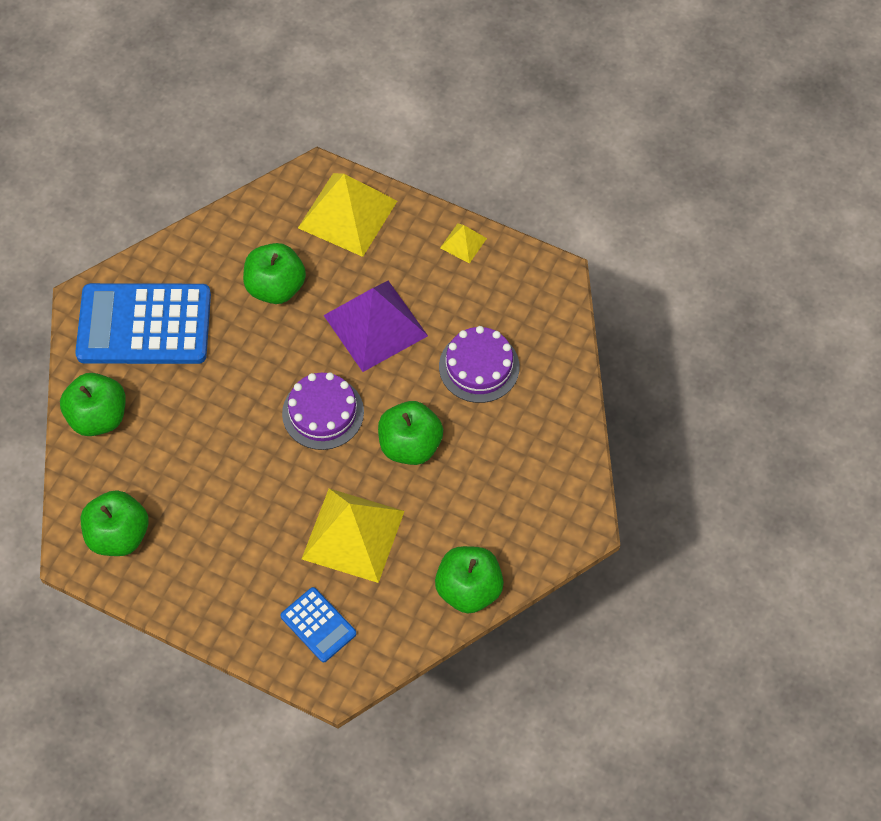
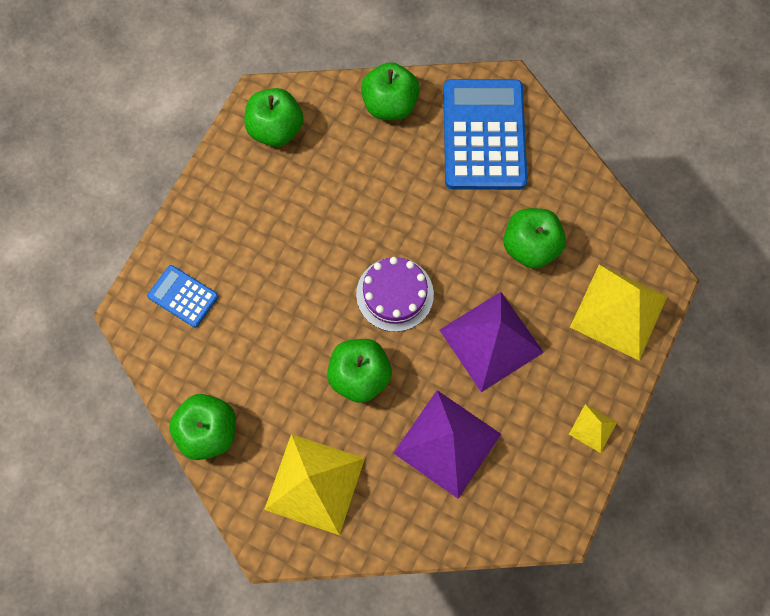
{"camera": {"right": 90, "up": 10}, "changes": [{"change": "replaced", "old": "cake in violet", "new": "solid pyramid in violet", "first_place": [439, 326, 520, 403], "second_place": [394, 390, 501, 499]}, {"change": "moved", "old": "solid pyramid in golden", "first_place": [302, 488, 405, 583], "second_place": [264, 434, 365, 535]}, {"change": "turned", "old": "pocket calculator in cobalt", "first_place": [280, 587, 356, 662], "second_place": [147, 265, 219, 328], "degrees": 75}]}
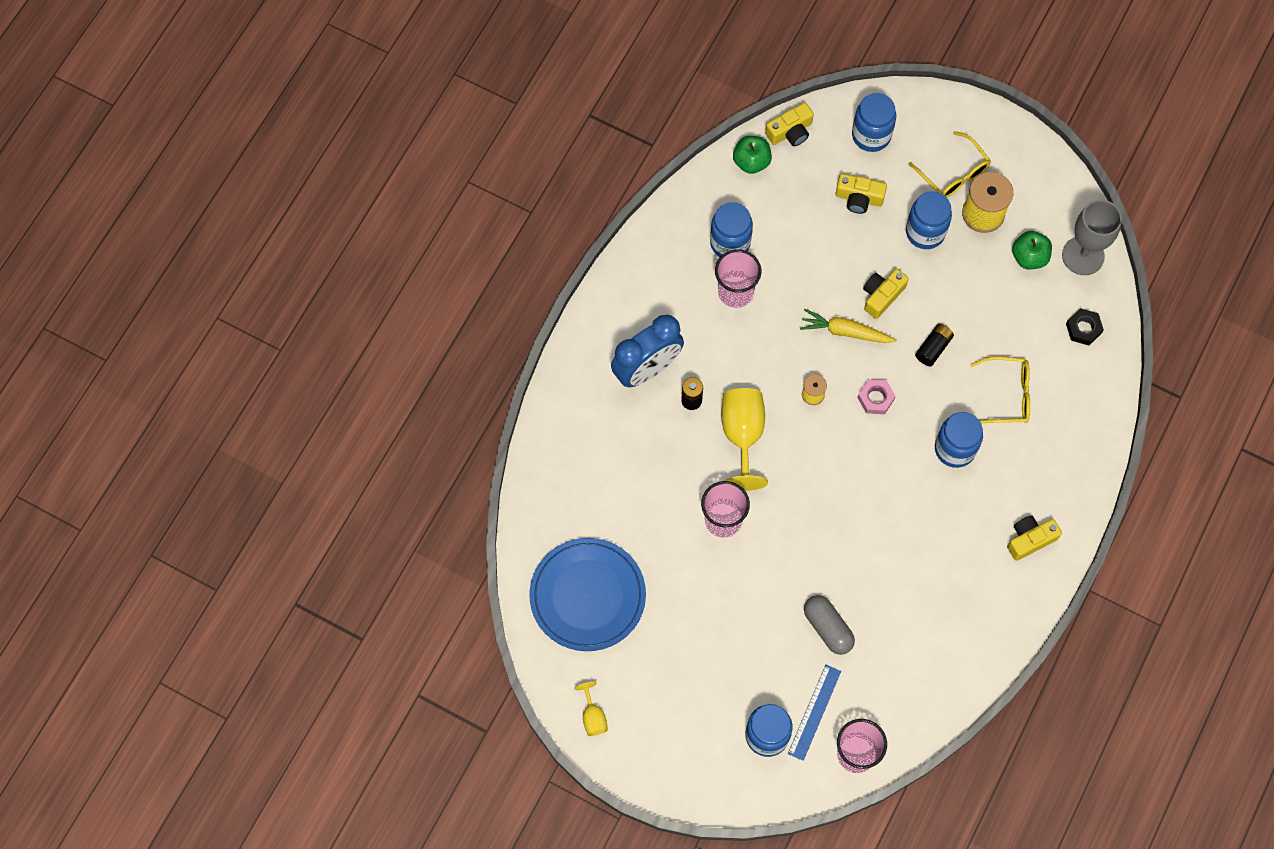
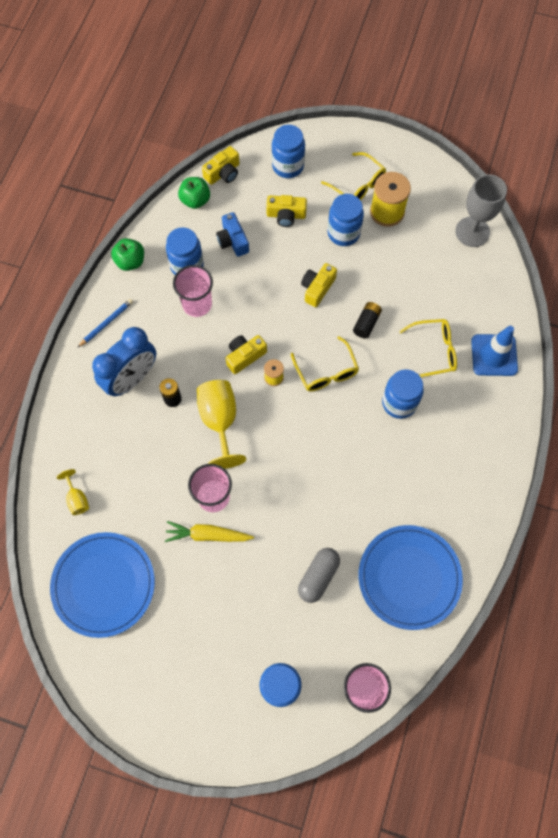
{"camera": {"right": -10, "up": 0}, "changes": [{"change": "moved", "old": "apple fruit in green", "first_place": [1012, 231, 1052, 269], "second_place": [111, 238, 144, 271]}, {"change": "removed", "old": "hex nut in black", "first_place": [1066, 308, 1104, 345]}, {"change": "moved", "old": "carrot in golden", "first_place": [800, 309, 897, 343], "second_place": [165, 521, 254, 542]}, {"change": "replaced", "old": "hex nut in rose-pink", "new": "glasses in golden", "first_place": [857, 379, 896, 414], "second_place": [291, 336, 359, 391]}, {"change": "moved", "old": "photo camera in golden", "first_place": [1007, 515, 1062, 561], "second_place": [226, 335, 267, 374]}, {"change": "turned", "old": "pill shape in ash-grey", "first_place": [804, 595, 855, 655], "second_place": [298, 548, 340, 603], "degrees": 75}, {"change": "removed", "old": "ruler in cobalt", "first_place": [788, 665, 841, 761]}, {"change": "moved", "old": "wine glass in golden", "first_place": [574, 682, 608, 736], "second_place": [57, 469, 89, 515]}, {"change": "added", "new": "photo camera in cobalt", "second_place": [216, 212, 249, 257]}, {"change": "added", "new": "wooden pencil in cobalt", "second_place": [77, 299, 133, 348]}, {"change": "added", "new": "road cone in cobalt", "second_place": [471, 326, 518, 376]}, {"change": "added", "new": "flat dish in cobalt", "second_place": [359, 525, 463, 630]}]}
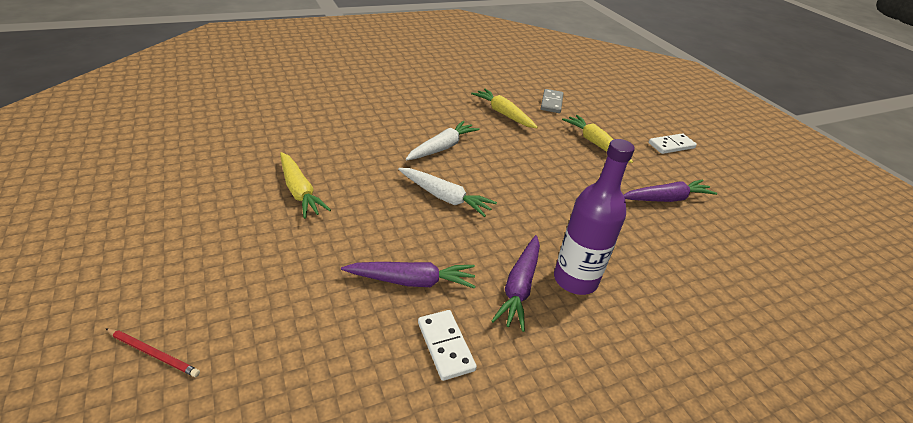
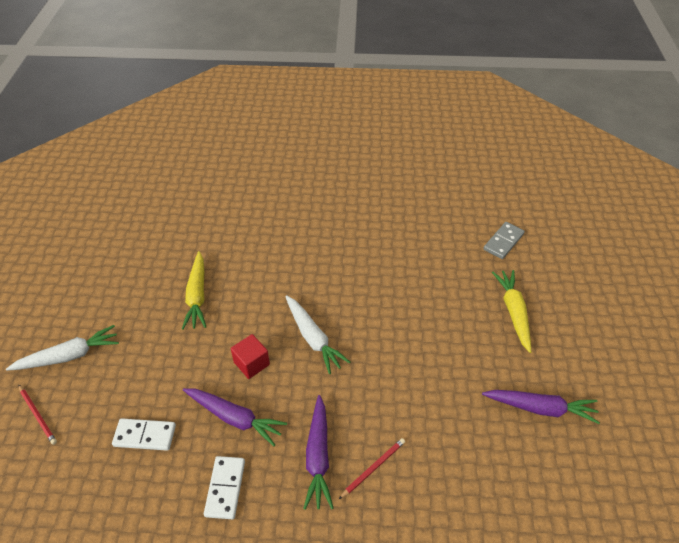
{"camera": {"right": 30, "up": 10}, "changes": [{"change": "removed", "old": "carrot in golden", "first_place": [471, 89, 538, 128]}, {"change": "moved", "old": "carrot in snow-white", "first_place": [406, 121, 480, 160], "second_place": [6, 325, 119, 371]}, {"change": "moved", "old": "domino piece in snow-white", "first_place": [649, 133, 697, 154], "second_place": [112, 418, 176, 451]}, {"change": "replaced", "old": "drink bottle in violet", "new": "wooden pencil in red", "first_place": [554, 139, 635, 295], "second_place": [339, 438, 405, 499]}, {"change": "turned", "old": "carrot in violet", "first_place": [492, 235, 540, 332], "second_place": [303, 395, 333, 510], "degrees": -45}, {"change": "added", "new": "solid cube in red", "second_place": [231, 334, 270, 379]}]}
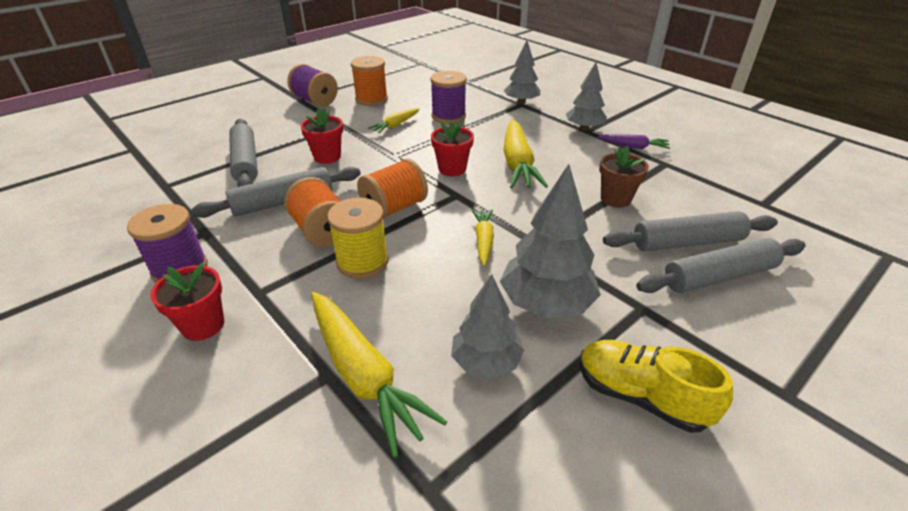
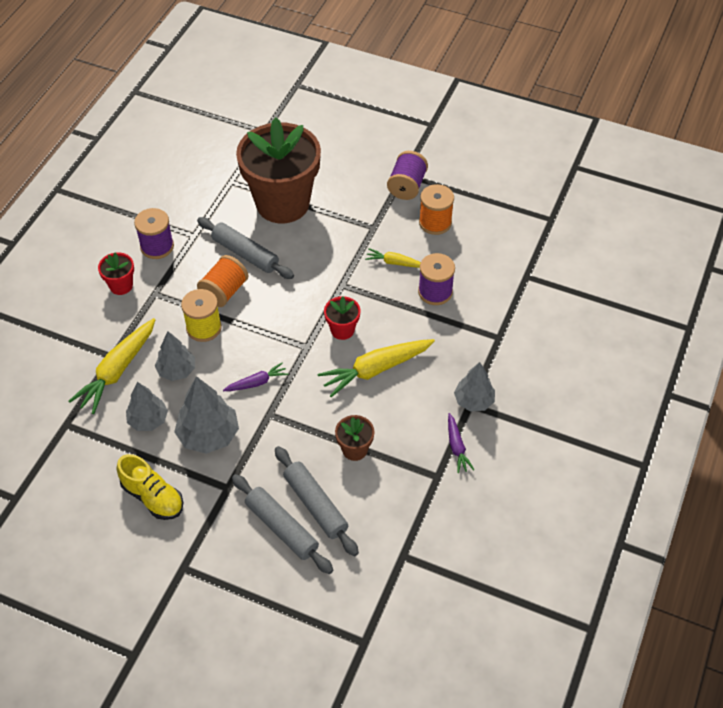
{"camera": {"right": 65, "up": 15}, "changes": [{"change": "moved", "old": "fir tree in ash-grey", "first_place": [504, 41, 541, 104], "second_place": [155, 331, 195, 381]}, {"change": "removed", "old": "potted plant in red", "first_place": [300, 108, 343, 164]}, {"change": "replaced", "old": "pastry roller in ash-grey", "new": "potted plant in brown", "first_place": [229, 119, 258, 187], "second_place": [236, 117, 321, 224]}, {"change": "removed", "old": "spool in bright orange", "first_place": [357, 158, 428, 219]}, {"change": "recoloured", "old": "carrot in golden", "new": "carrot in violet", "first_place": [472, 210, 494, 266], "second_place": [223, 362, 288, 391]}, {"change": "turned", "old": "lace-up shoe in golden", "first_place": [579, 340, 733, 433], "second_place": [117, 454, 183, 520], "degrees": 120}]}
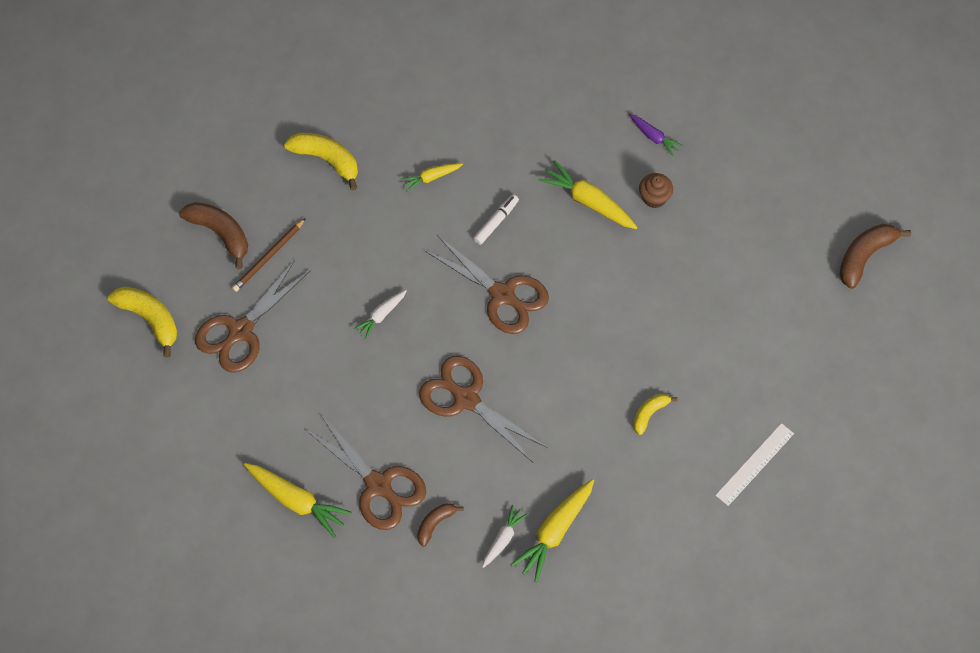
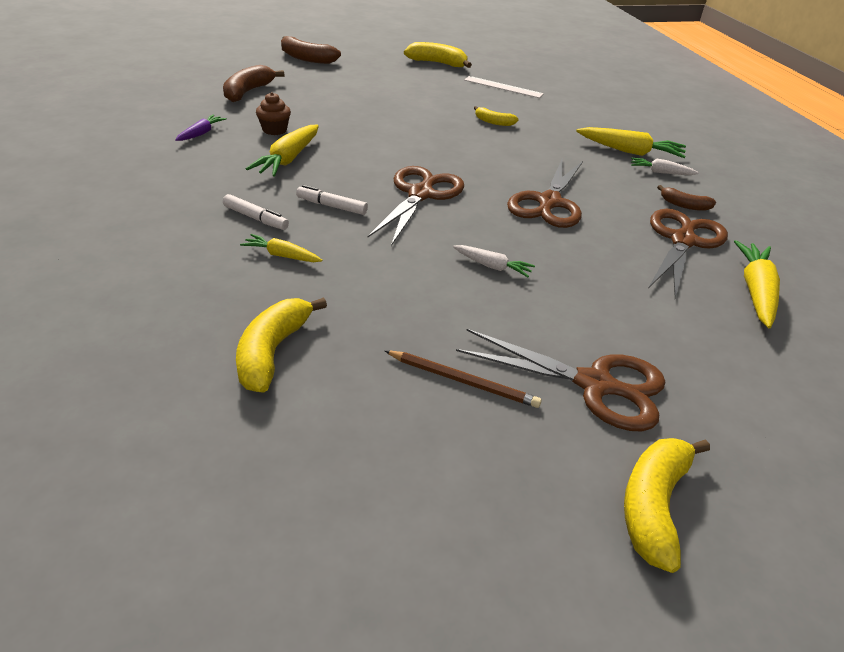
{"camera": {"right": -110, "up": -25}, "changes": [{"change": "turned", "old": "carrot in golden", "first_place": [400, 163, 463, 192], "second_place": [240, 234, 322, 262], "degrees": 150}, {"change": "moved", "old": "banana in brown", "first_place": [179, 202, 248, 269], "second_place": [223, 65, 285, 102]}, {"change": "added", "new": "banana in golden", "second_place": [404, 42, 472, 68]}, {"change": "added", "new": "marker in snow-white", "second_place": [223, 194, 289, 230]}]}
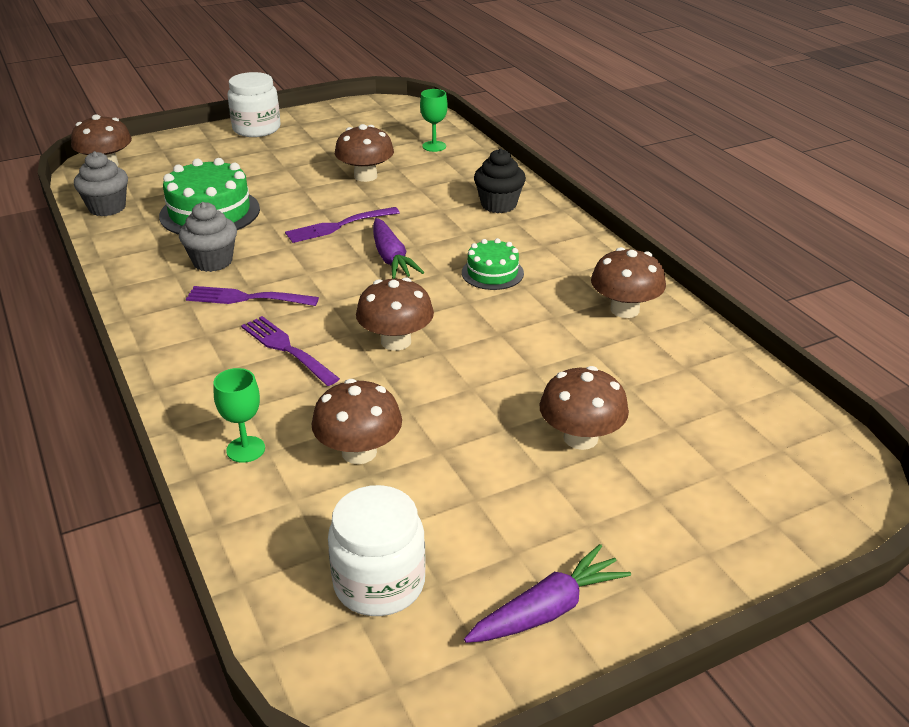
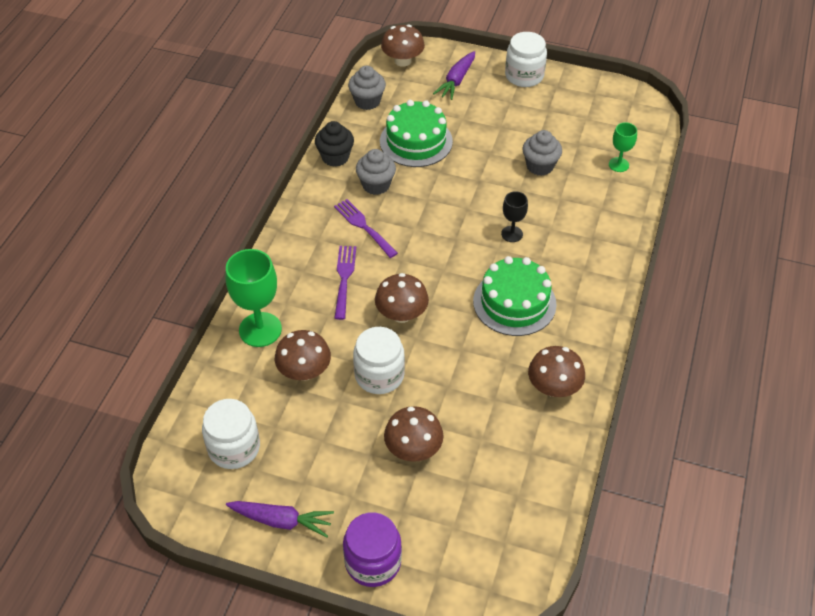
{"camera": {"right": 45, "up": 15}, "changes": [{"change": "replaced", "old": "toadstool in brown", "new": "muffin in ash-grey", "first_place": [335, 124, 394, 182], "second_place": [523, 130, 562, 176]}, {"change": "moved", "old": "muffin in black", "first_place": [474, 149, 526, 213], "second_place": [315, 121, 354, 167]}, {"change": "removed", "old": "table fork in violet", "first_place": [285, 207, 400, 243]}, {"change": "moved", "old": "carrot in violet", "first_place": [373, 218, 424, 279], "second_place": [433, 51, 475, 100]}, {"change": "resized", "old": "cake in green", "first_place": [462, 238, 524, 290], "second_place": [473, 256, 557, 336], "factor": 1.75}, {"change": "resized", "old": "wine glass in green", "first_place": [214, 368, 265, 463], "second_place": [226, 249, 282, 347], "factor": 1.83}, {"change": "added", "new": "wine glass in black", "second_place": [501, 191, 528, 242]}, {"change": "added", "new": "jam jar in snow-white", "second_place": [353, 327, 405, 394]}, {"change": "added", "new": "jam jar in violet", "second_place": [343, 512, 402, 587]}]}
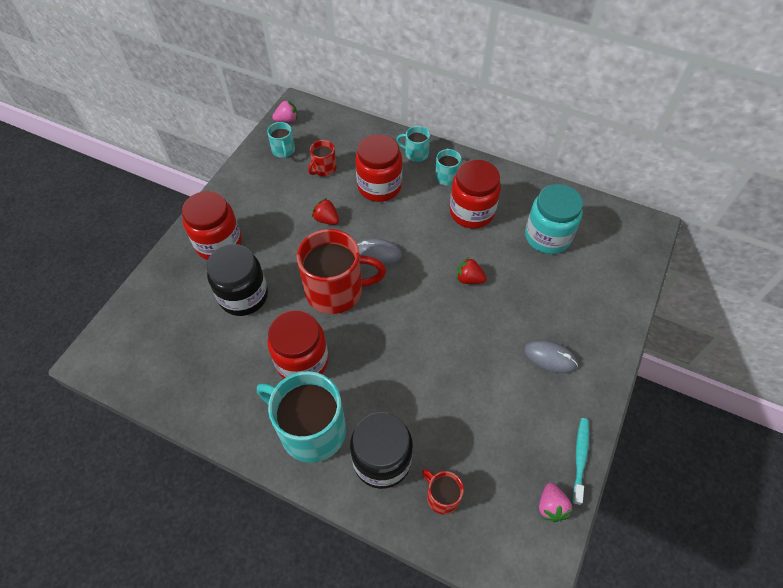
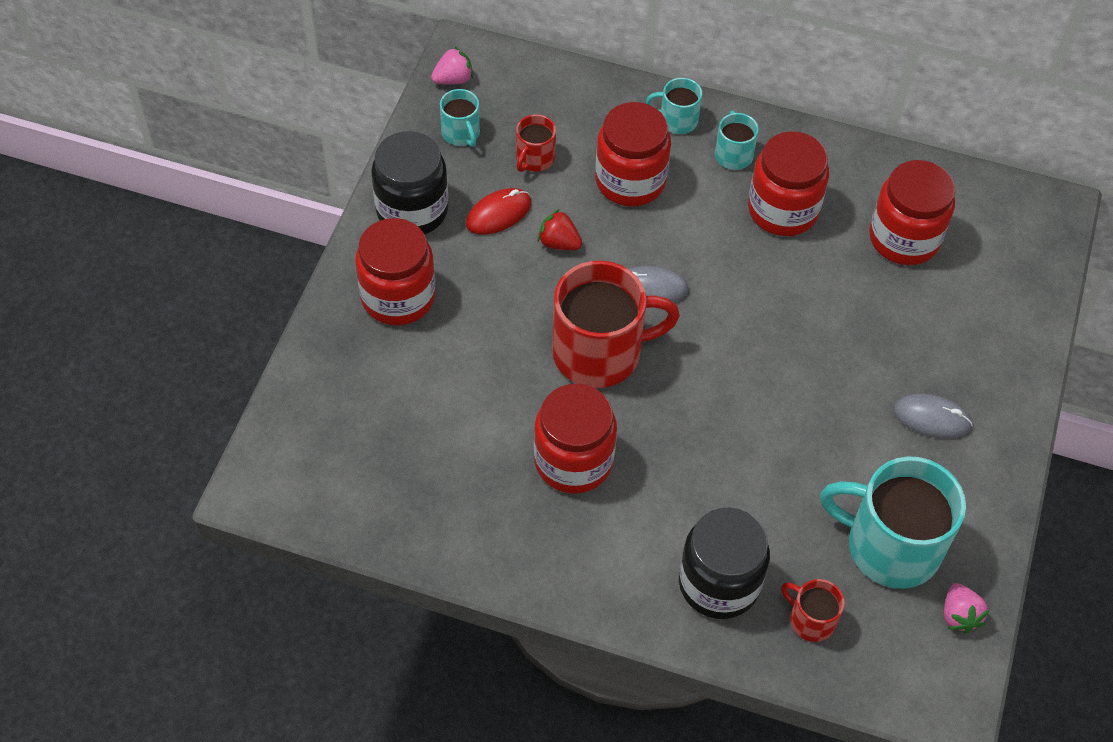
{"camera": {"right": -10, "up": 0}, "changes": [{"change": "recoloured", "old": "jam jar in turquoise", "new": "jam jar in red", "first_place": [525, 184, 583, 254], "second_place": [869, 160, 955, 265]}, {"change": "moved", "old": "jam jar in black", "first_place": [207, 244, 268, 316], "second_place": [371, 131, 448, 234]}, {"change": "removed", "old": "berry in red", "first_place": [456, 257, 487, 284]}, {"change": "moved", "old": "tea mug in turquoise", "first_place": [257, 371, 346, 463], "second_place": [820, 456, 966, 589]}, {"change": "removed", "old": "dental brush in turquoise", "first_place": [572, 418, 589, 505]}, {"change": "added", "new": "PC mouse in red", "second_place": [466, 188, 531, 235]}]}
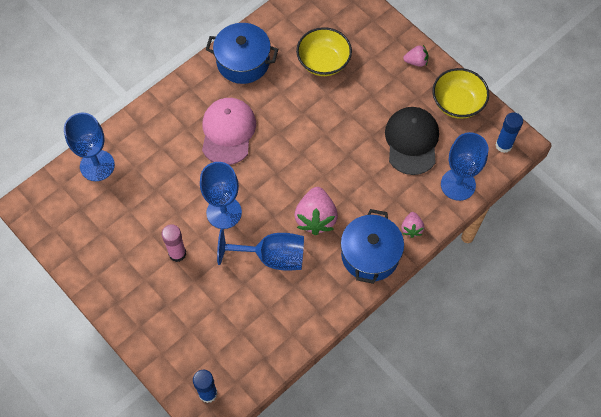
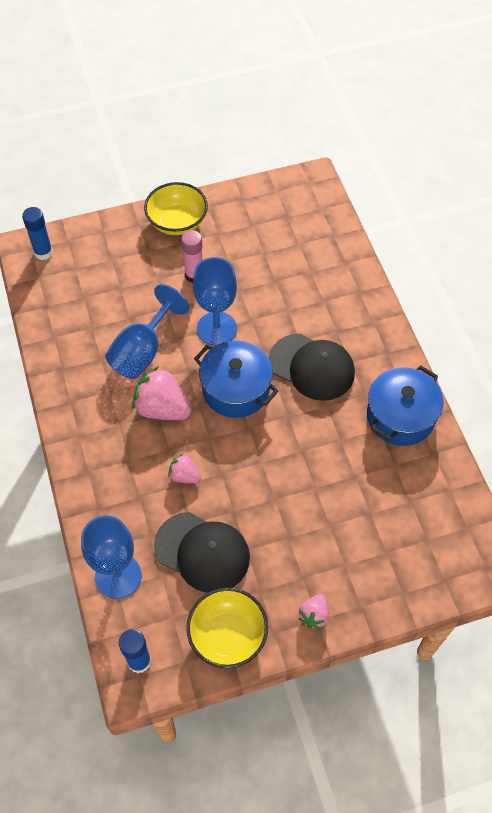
{"camera": {"right": 115, "up": -5}, "changes": [{"change": "moved", "old": "deep dish in golden", "first_place": [296, 27, 352, 76], "second_place": [144, 182, 208, 235]}, {"change": "recoloured", "old": "cap in rose-pink", "new": "cap in black", "first_place": [202, 98, 256, 165], "second_place": [269, 334, 355, 401]}, {"change": "removed", "old": "wine glass in cobalt", "first_place": [64, 112, 115, 181]}, {"change": "moved", "old": "pot in cobalt", "first_place": [341, 209, 404, 284], "second_place": [194, 341, 278, 418]}, {"change": "moved", "old": "berry in rose-pink", "first_place": [401, 212, 424, 238], "second_place": [168, 454, 201, 483]}]}
